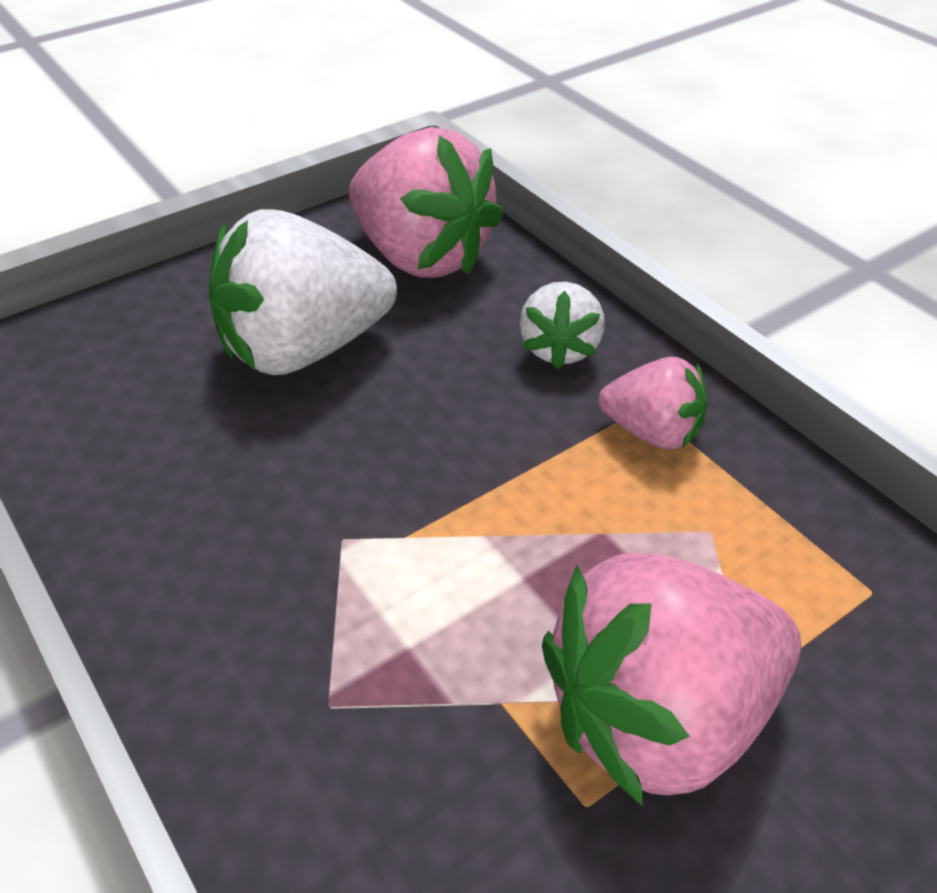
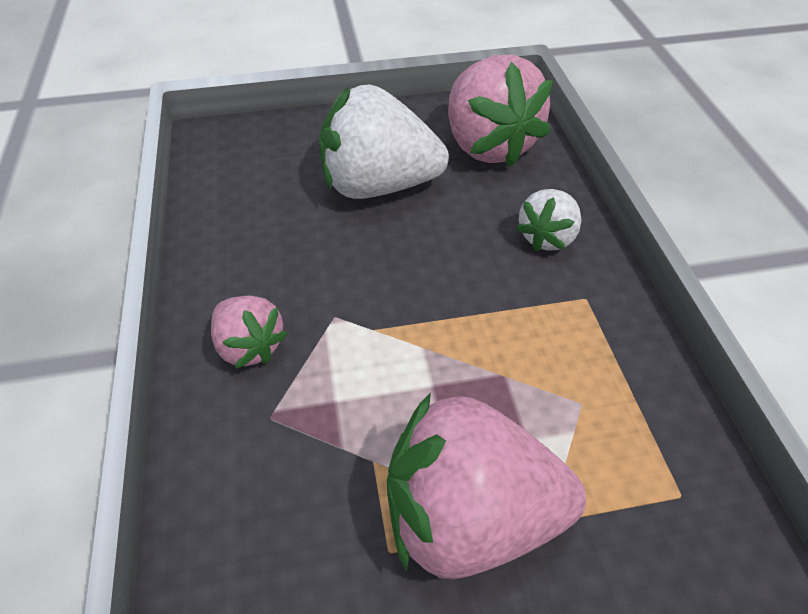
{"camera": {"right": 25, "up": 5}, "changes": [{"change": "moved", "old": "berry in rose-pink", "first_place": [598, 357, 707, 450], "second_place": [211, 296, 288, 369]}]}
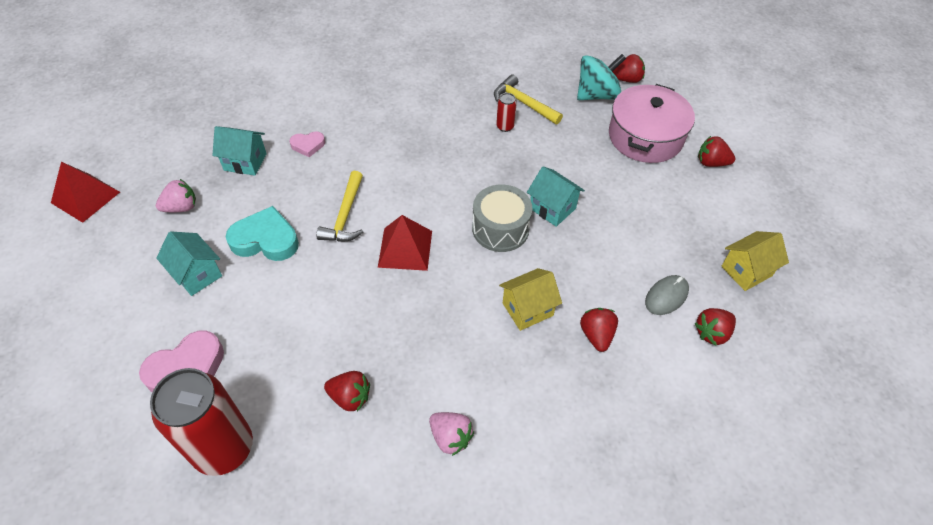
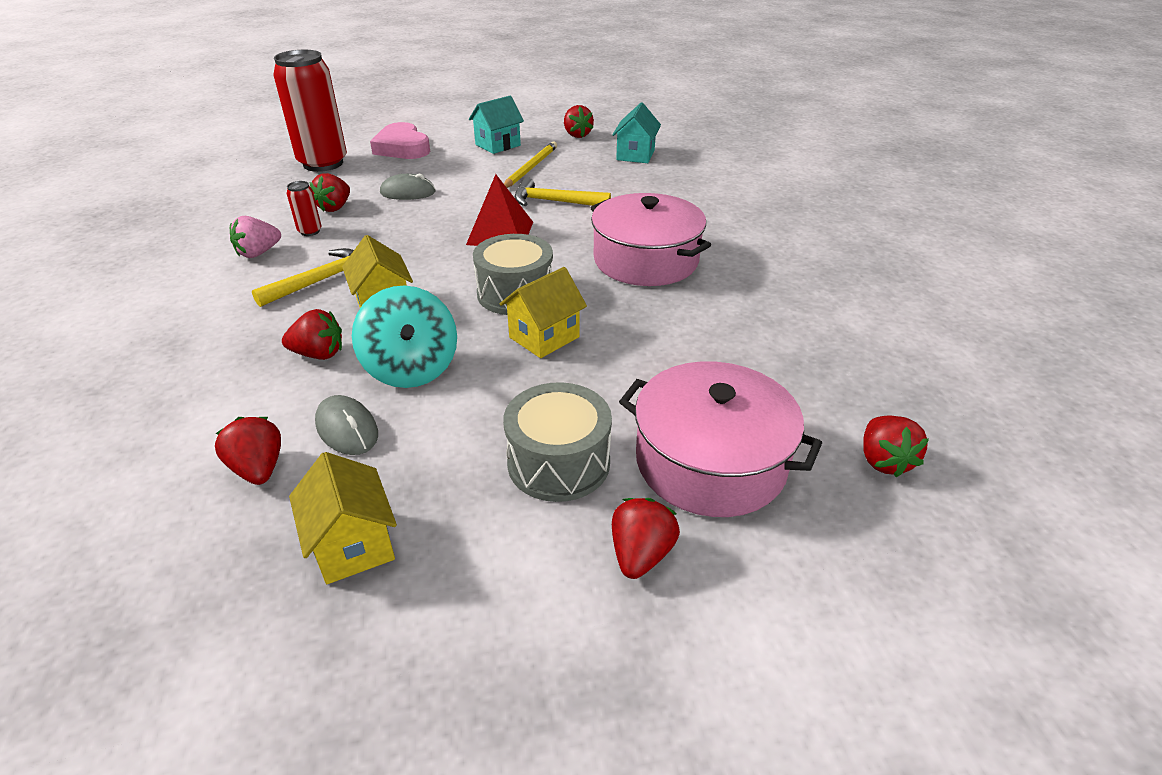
{"camera": {"right": 95, "up": -15}, "changes": [{"change": "moved", "old": "whirligig in turquoise", "first_place": [577, 54, 626, 100], "second_place": [352, 286, 457, 388]}, {"change": "moved", "old": "carpenter's hammer in golden", "first_place": [494, 74, 563, 124], "second_place": [252, 248, 354, 307]}, {"change": "moved", "old": "tin in red", "first_place": [496, 93, 517, 132], "second_place": [287, 181, 321, 236]}, {"change": "removed", "old": "heart in rose-pink", "first_place": [289, 132, 325, 157]}, {"change": "removed", "old": "solid pyramid in red", "first_place": [51, 162, 120, 223]}, {"change": "recoloured", "old": "house in turquoise", "new": "house in golden", "first_place": [527, 166, 585, 227], "second_place": [500, 267, 587, 358]}, {"change": "recoloured", "old": "berry in rose-pink", "new": "berry in red", "first_place": [156, 179, 196, 212], "second_place": [564, 105, 594, 138]}, {"change": "replaced", "old": "heart in turquoise", "new": "wooden pencil in golden", "first_place": [226, 206, 299, 261], "second_place": [504, 141, 557, 188]}, {"change": "added", "new": "PC mouse in ash-grey", "second_place": [380, 174, 435, 200]}, {"change": "added", "new": "pot in rose-pink", "second_place": [590, 193, 711, 286]}, {"change": "added", "new": "snare drum in ash-grey", "second_place": [503, 382, 612, 502]}]}
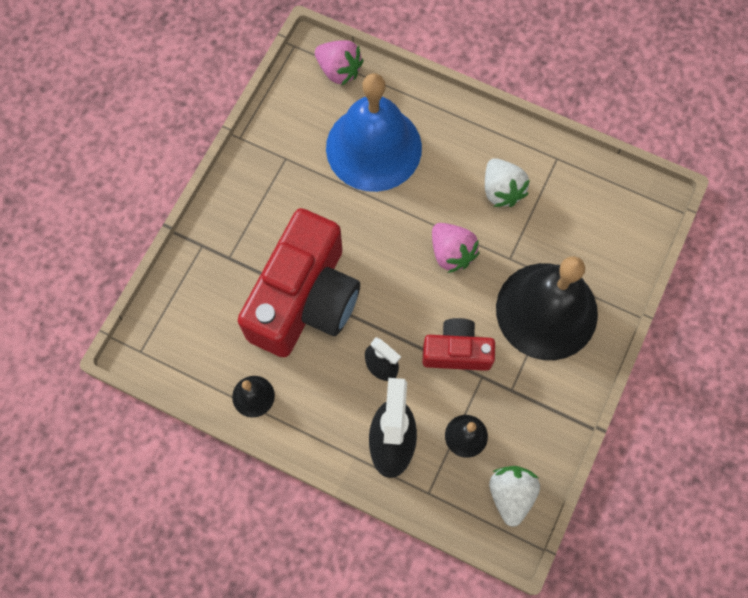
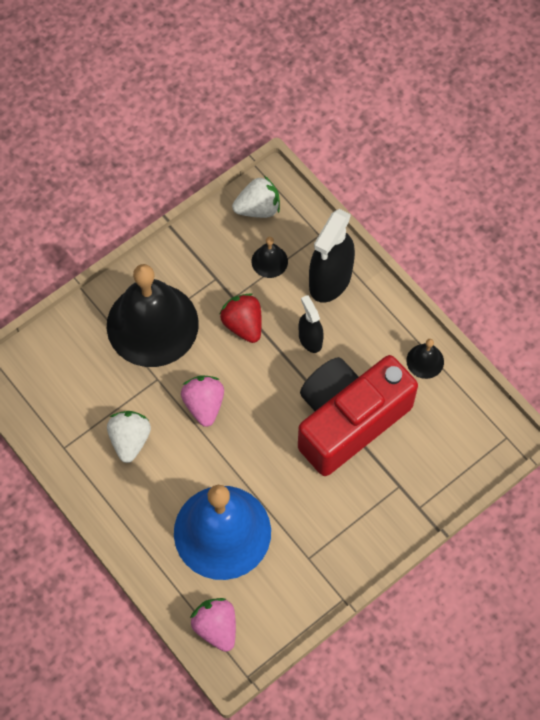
{"camera": {"right": -155, "up": -5}, "changes": [{"change": "replaced", "old": "photo camera in red", "new": "berry in red", "first_place": [423, 318, 495, 371], "second_place": [220, 293, 262, 343]}, {"change": "turned", "old": "berry in snow-white", "first_place": [489, 466, 540, 527], "second_place": [232, 176, 280, 218], "degrees": -135}]}
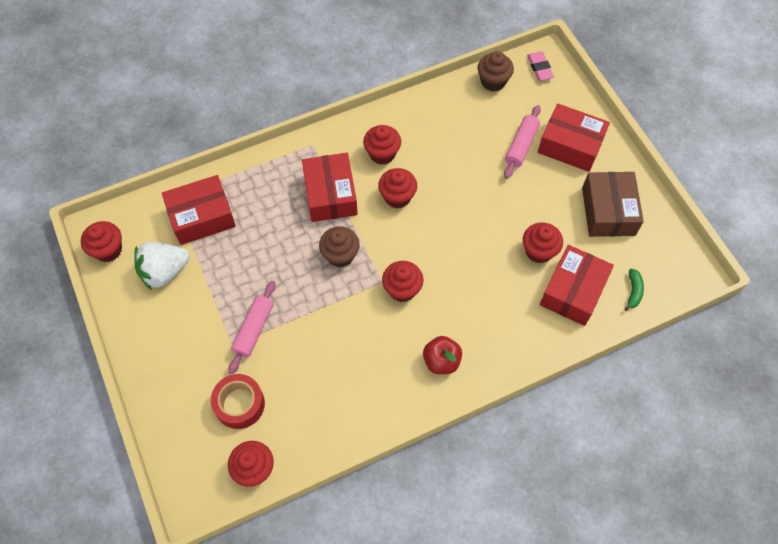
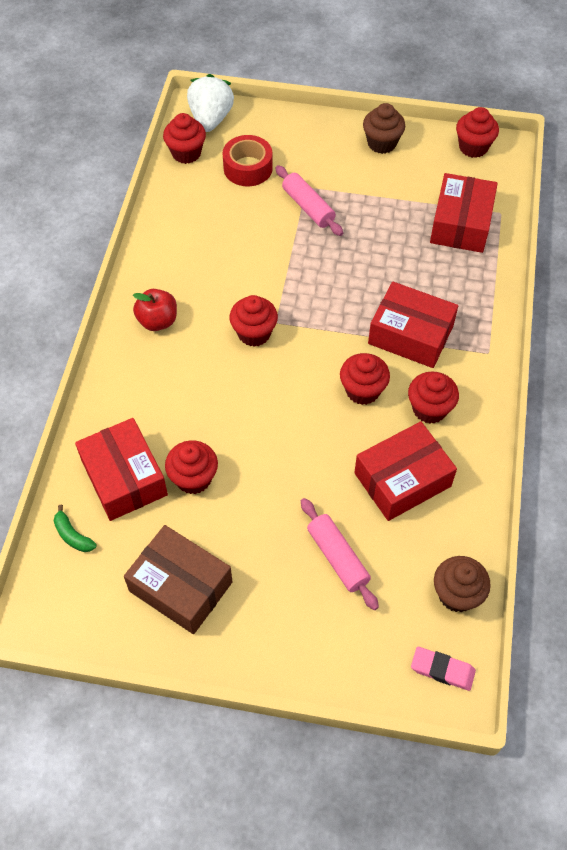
{"camera": {"right": 125, "up": -5}, "changes": [{"change": "moved", "old": "box in red", "first_place": [538, 104, 610, 172], "second_place": [354, 421, 457, 521]}, {"change": "moved", "old": "muffin in brown", "first_place": [319, 226, 360, 268], "second_place": [363, 103, 405, 154]}, {"change": "moved", "old": "berry in snow-white", "first_place": [134, 242, 190, 290], "second_place": [187, 74, 234, 132]}]}
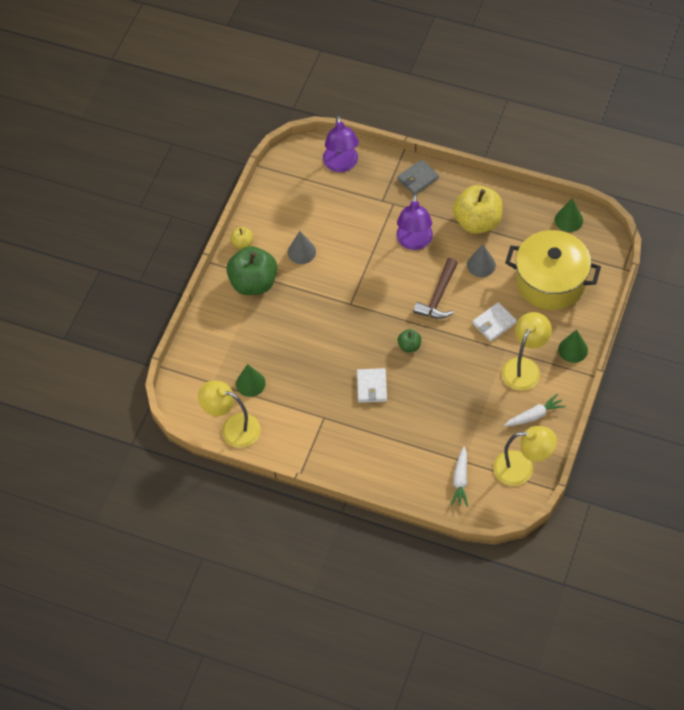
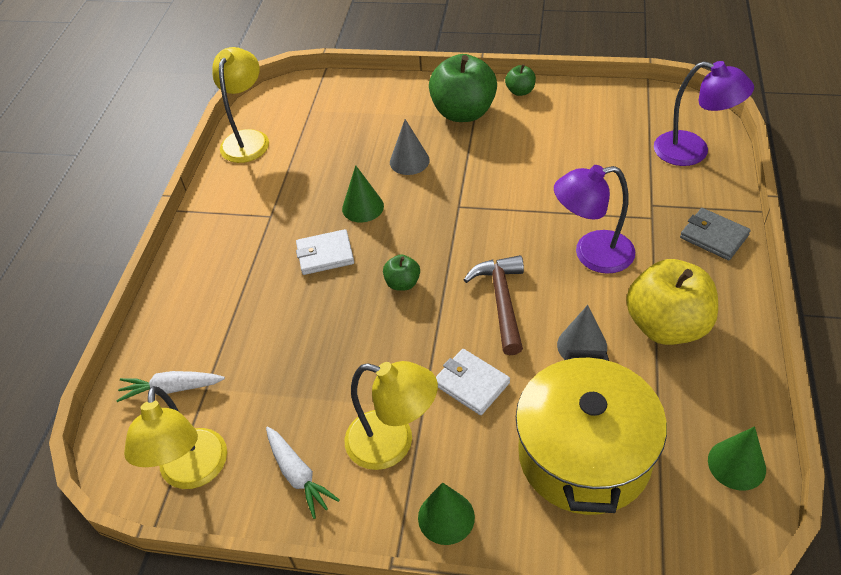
{"camera": {"right": 80, "up": -10}, "changes": [{"change": "turned", "old": "lamp in violet", "first_place": [323, 116, 359, 172], "second_place": [654, 61, 754, 166], "degrees": -135}, {"change": "recoloured", "old": "apple fruit in golden", "new": "apple fruit in green", "first_place": [230, 227, 253, 249], "second_place": [505, 64, 536, 96]}, {"change": "moved", "old": "cone shape in ash-grey", "first_place": [288, 231, 316, 264], "second_place": [390, 119, 430, 175]}, {"change": "turned", "old": "carpenter's hammer in brown", "first_place": [413, 258, 458, 319], "second_place": [464, 255, 524, 355], "degrees": 75}, {"change": "moved", "old": "cone shape in green", "first_place": [236, 364, 266, 397], "second_place": [342, 165, 384, 223]}]}
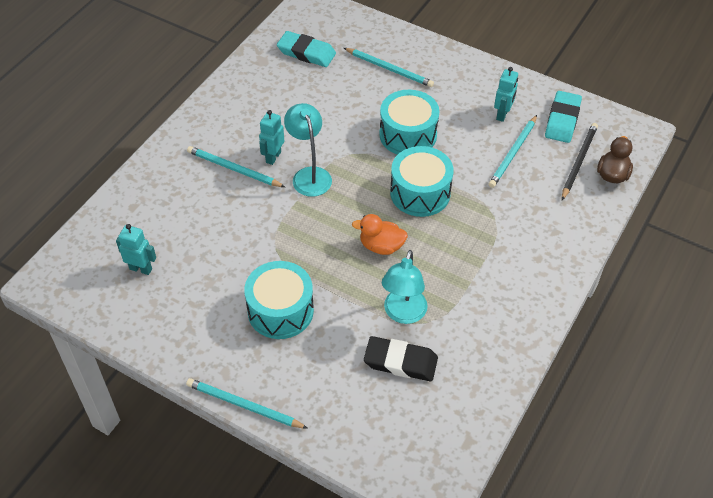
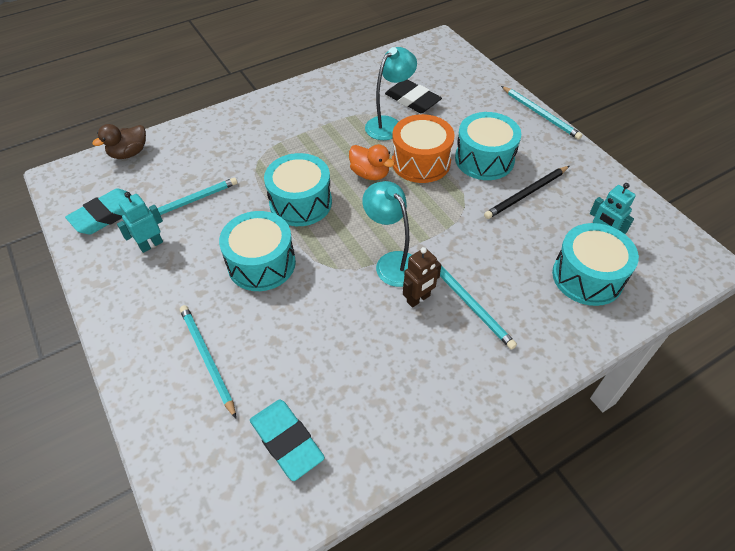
{"camera": {"right": -150, "up": 0}, "changes": [{"change": "turned", "old": "lamp in turquoise", "first_place": [284, 103, 332, 197], "second_place": [362, 181, 412, 287], "degrees": 135}, {"change": "recoloured", "old": "robot figure in turquoise", "new": "robot figure in brown", "first_place": [259, 110, 284, 165], "second_place": [403, 247, 441, 308]}, {"change": "moved", "old": "wooden pencil in black", "first_place": [562, 123, 598, 200], "second_place": [484, 166, 569, 219]}, {"change": "added", "new": "snare drum in bright orange", "second_place": [392, 114, 455, 183]}, {"change": "added", "new": "snare drum in turquoise", "second_place": [552, 223, 639, 306]}]}
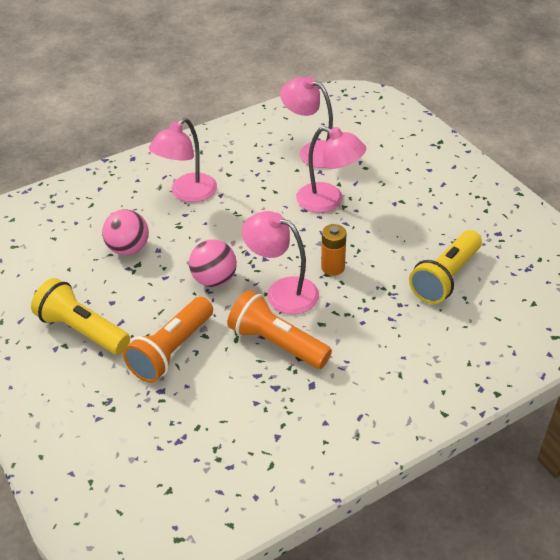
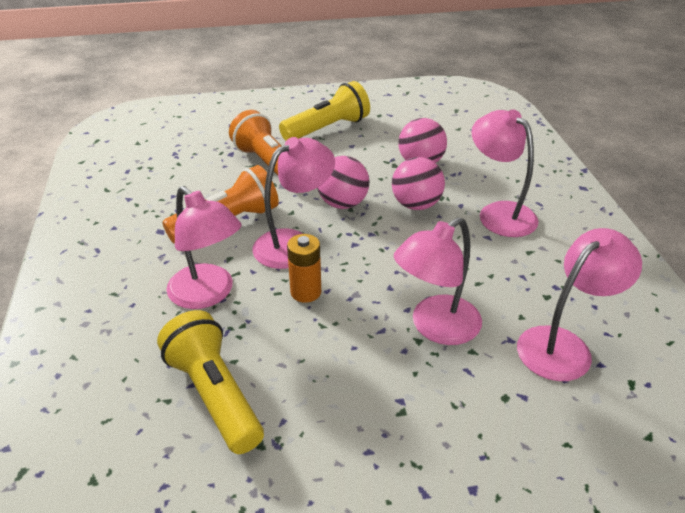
{"camera": {"right": 110, "up": -5}, "changes": [{"change": "added", "new": "ball in rose-pink", "second_place": [392, 157, 445, 210]}, {"change": "added", "new": "lamp in rose-pink", "second_place": [166, 186, 242, 309]}]}
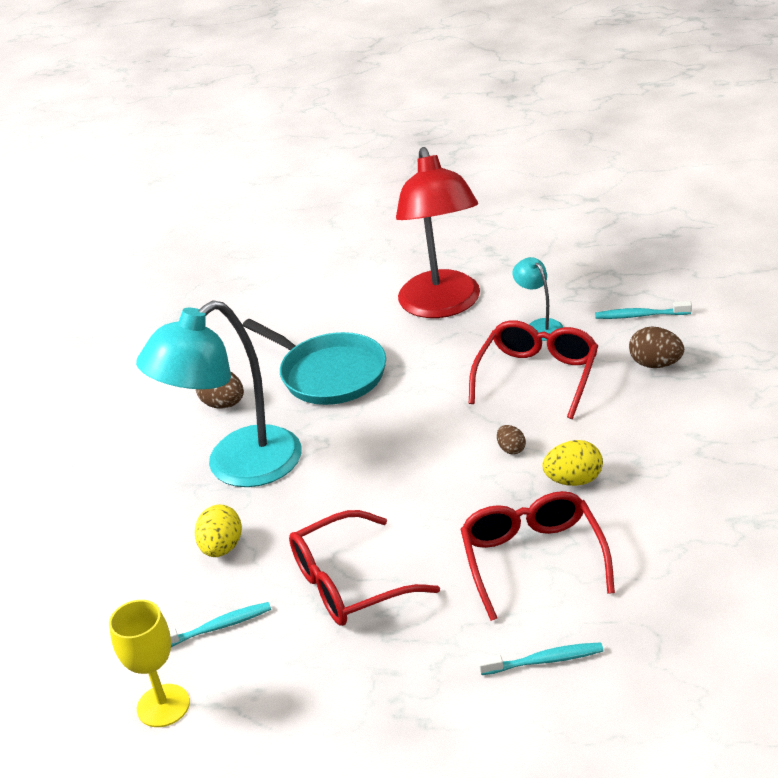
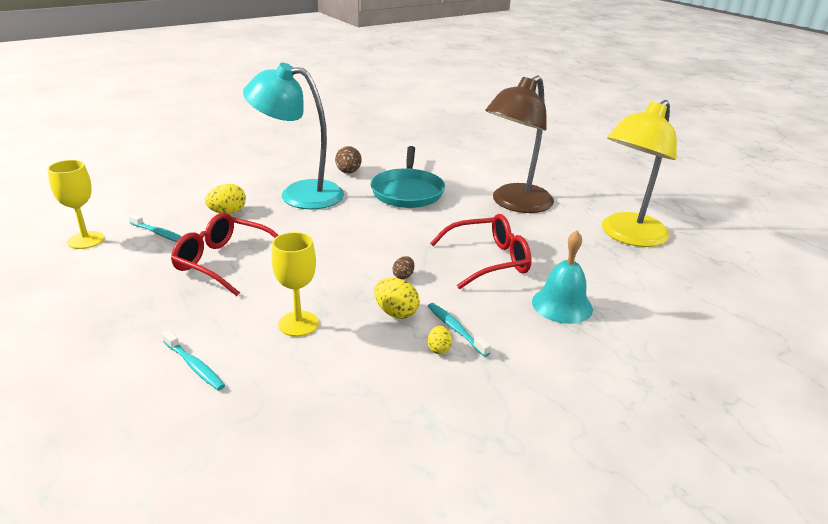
{"camera": {"right": 45, "up": -5}, "changes": [{"change": "recoloured", "old": "lamp in red", "new": "lamp in brown", "first_place": [396, 147, 480, 318], "second_place": [485, 75, 554, 213]}, {"change": "removed", "old": "lamp in turquoise", "first_place": [512, 257, 563, 341]}, {"change": "moved", "old": "dental brush in turquoise", "first_place": [595, 301, 692, 319], "second_place": [428, 303, 491, 357]}, {"change": "replaced", "old": "egg in brown", "new": "hand bell in turquoise", "first_place": [629, 327, 684, 368], "second_place": [532, 230, 593, 324]}, {"change": "replaced", "old": "glasses in red", "new": "wine glass in golden", "first_place": [460, 491, 615, 621], "second_place": [271, 232, 319, 337]}, {"change": "added", "new": "lamp in golden", "second_place": [602, 100, 677, 247]}, {"change": "added", "new": "egg in golden", "second_place": [428, 326, 452, 354]}]}
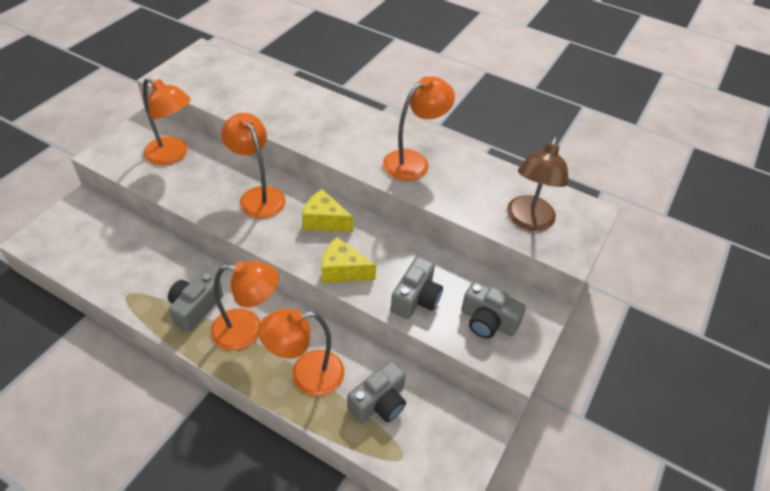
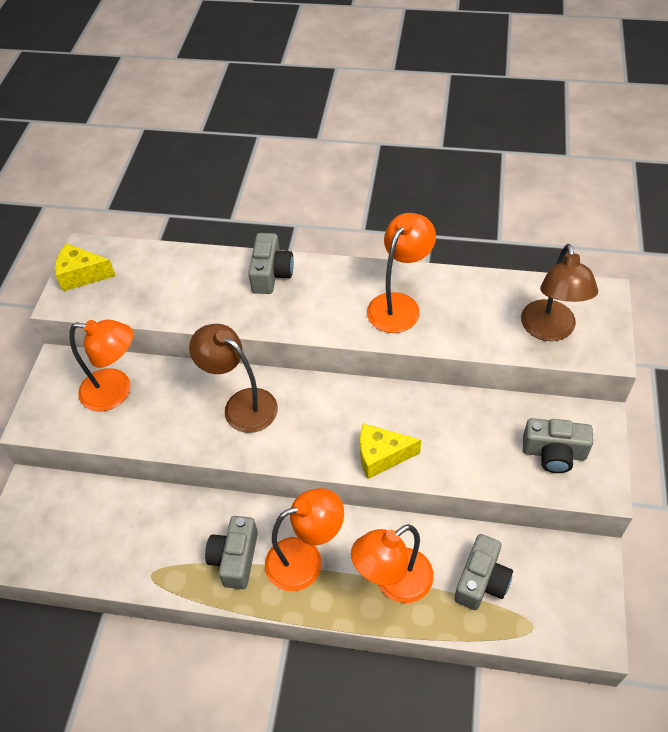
{"camera": {"right": -15, "up": 5}, "changes": [{"change": "recoloured", "old": "lamp in bright orange", "new": "lamp in brown", "first_place": [221, 113, 286, 218], "second_place": [189, 324, 278, 433]}, {"change": "moved", "old": "cheese wedge in golden", "first_place": [302, 189, 354, 232], "second_place": [55, 243, 116, 291]}, {"change": "moved", "old": "photo camera in ash-grey", "first_place": [390, 256, 443, 319], "second_place": [248, 233, 294, 294]}]}
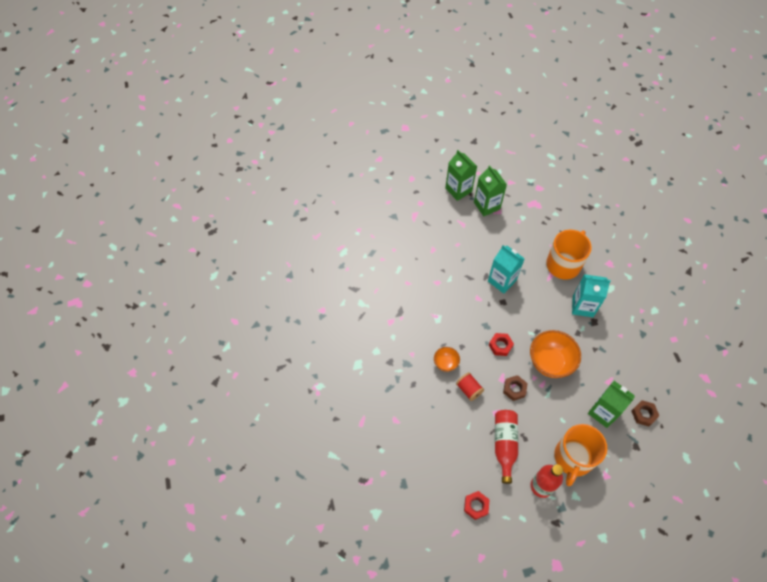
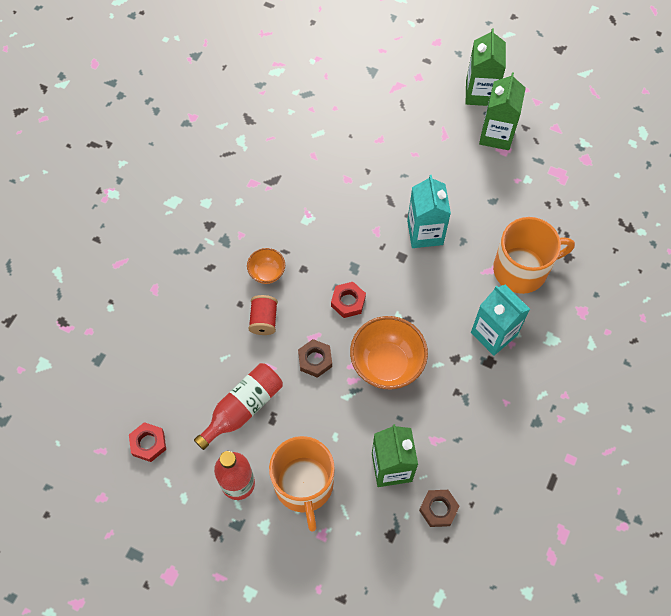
{"camera": {"right": 40, "up": 5}, "changes": [{"change": "turned", "old": "tea mug in bright orange", "first_place": [554, 424, 607, 486], "second_place": [269, 436, 335, 531], "degrees": -75}]}
